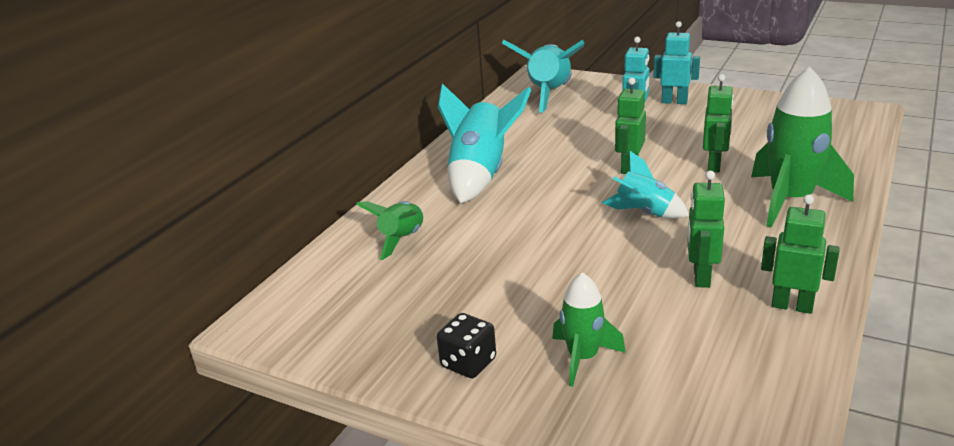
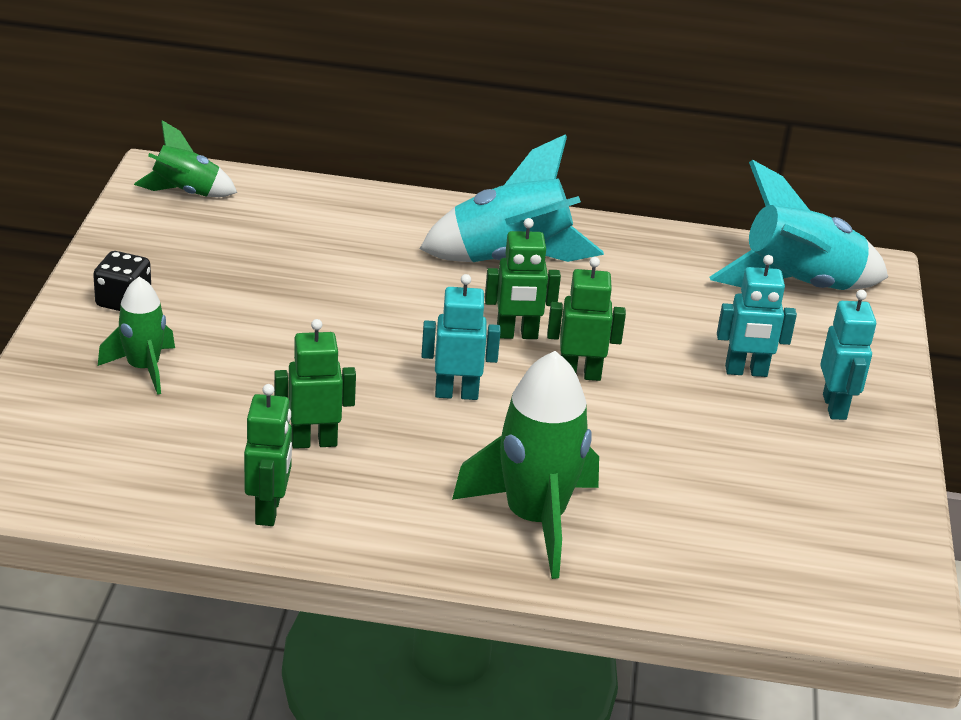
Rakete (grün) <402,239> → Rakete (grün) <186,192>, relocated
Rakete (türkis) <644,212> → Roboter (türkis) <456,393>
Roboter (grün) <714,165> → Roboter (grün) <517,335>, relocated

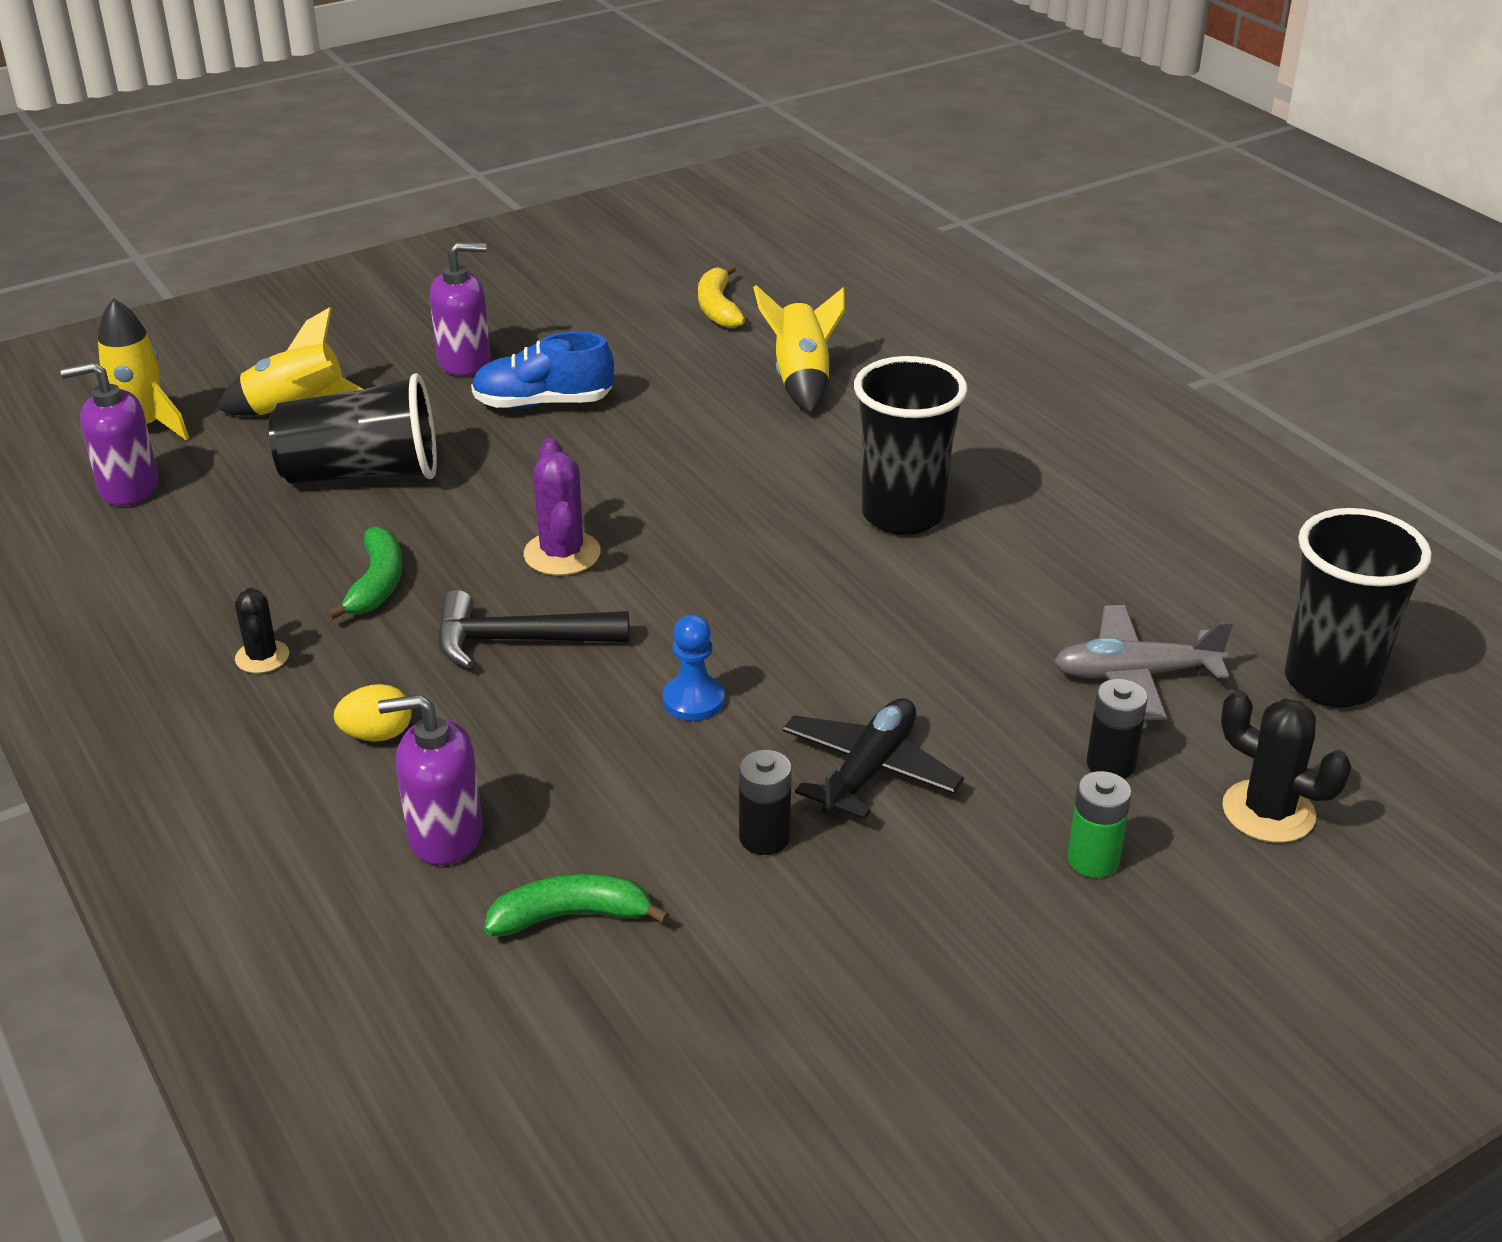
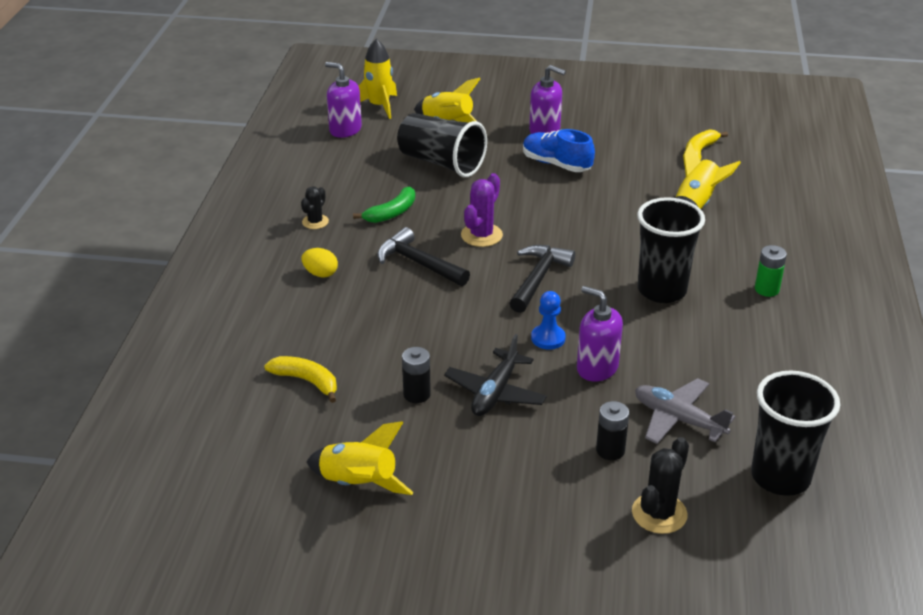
Banane (grün) <571,916> → Banane (gelb) <306,381>
- → Rakete (gelb) <358,484>
Flugzeug (schwarz) <869,771> → Flugzeug (schwarz) <495,392>, 135 degrees clockwise
- → Hammer (schwarz) <538,278>
Bauer (blau) <693,700> → Bauer (blau) <548,338>, relocated
Seifenspender (lila) <444,835> → Seifenspender (lila) <597,368>, relocated
Kaktus (schwarz) <1268,812> → Kaktus (schwarz) <659,513>, 45 degrees clockwise
Batterie (grün) <1093,860> → Batterie (grün) <766,289>, relocated

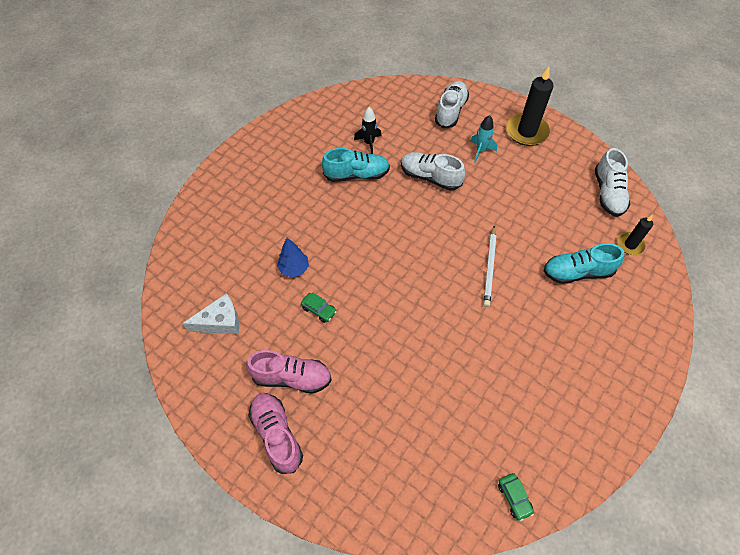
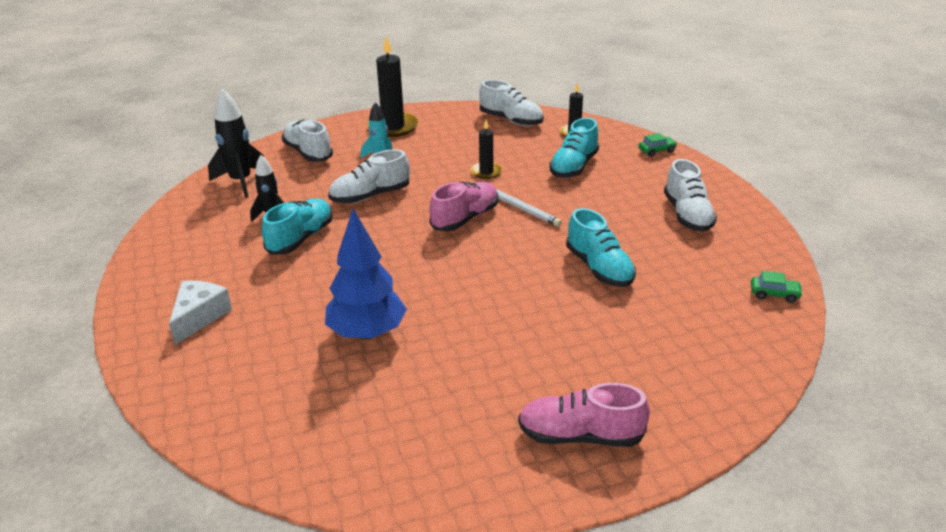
Käse (weiß) <220,322> → Käse (weiß) <199,317>, relocated
- → Rakete (schwarz) <241,182>
Baum (blau) <294,268> → Baum (blau) <367,333>, x1.74
Schuh (rosa) <292,377> → Schuh (rosa) <465,218>, relocated
- → Kerze (schwarz) <486,172>
- → Schuh (türkis) <599,268>
Auto (grün) <319,310> → Auto (grün) <656,151>, relocated
- → Schuh (weiß) <687,215>

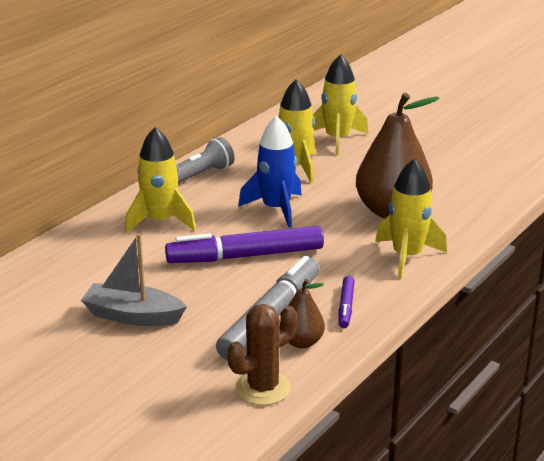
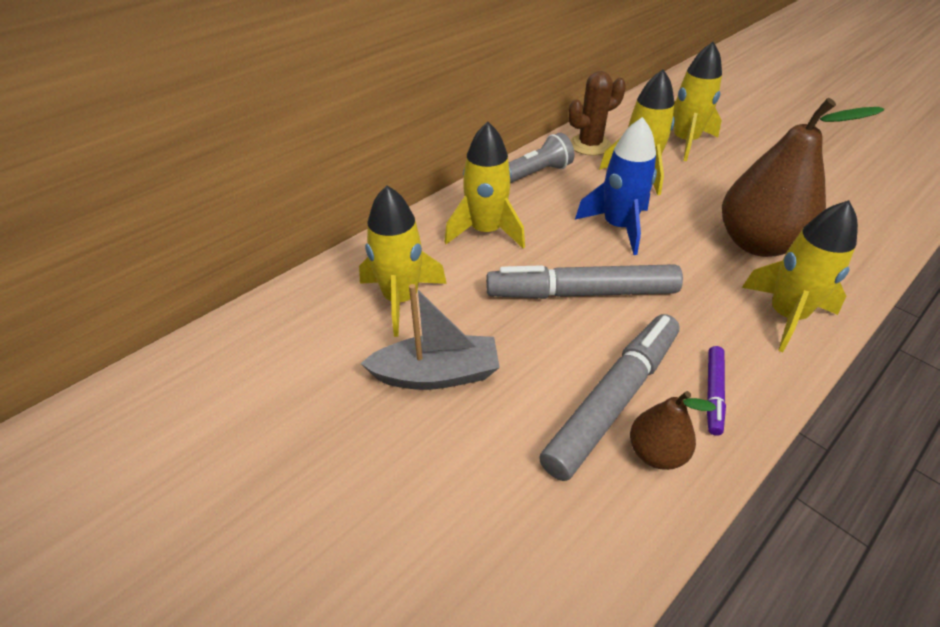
- → Rakete (gelb) <401,299>
Boot (grau) <133,316> → Boot (grau) <437,374>, 150 degrees clockwise
Filzstift (lila) <245,256> → Filzstift (grau) <581,293>
Kaktus (braun) <263,388> → Kaktus (braun) <590,145>, relocated

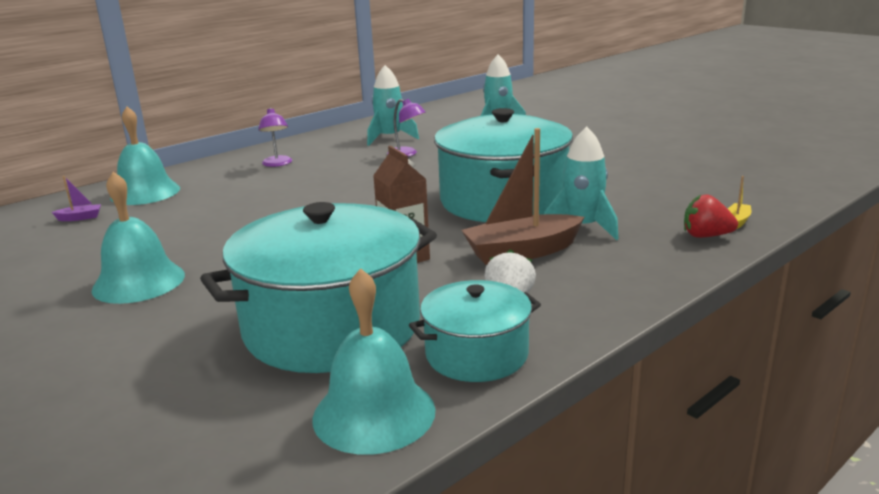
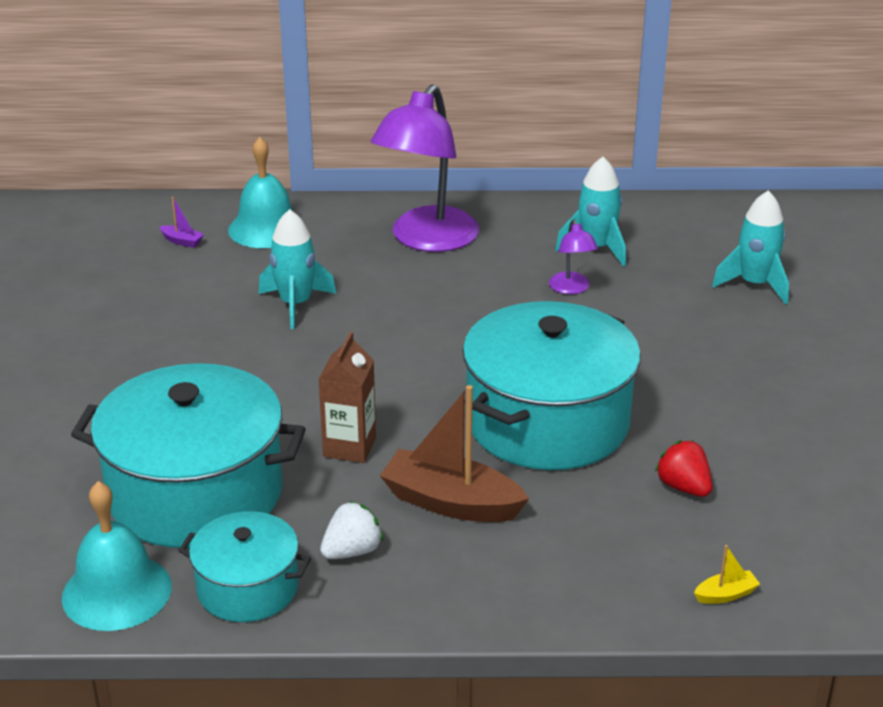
Rakete (türkis) <582,227> → Rakete (türkis) <295,304>, relocated
Lampe (lila) <277,164> → Lampe (lila) <427,240>, x2.26
Erdbeere (rot) <706,236> → Erdbeere (rot) <683,487>, relocated
Glocke (türkis) <139,282> → -

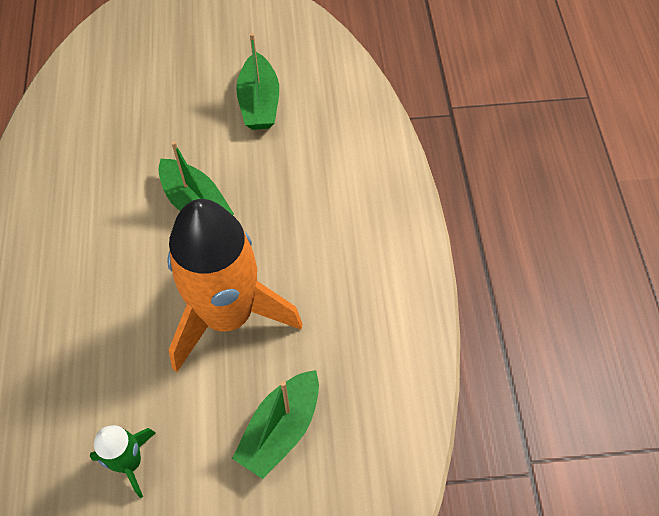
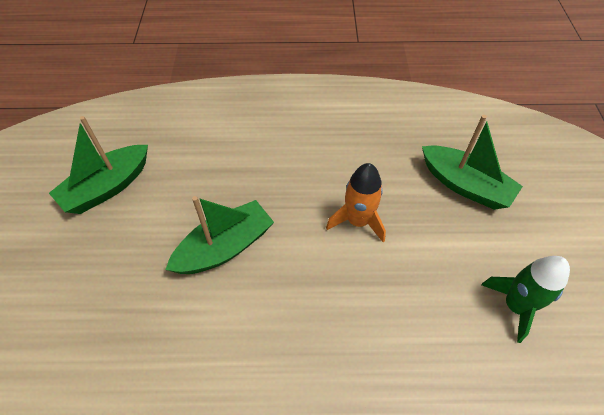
Boot (grün) <259,103> → Boot (grün) <107,187>, 135 degrees clockwise
Rakete (orange) <227,315> → Rakete (orange) <358,221>, x0.46

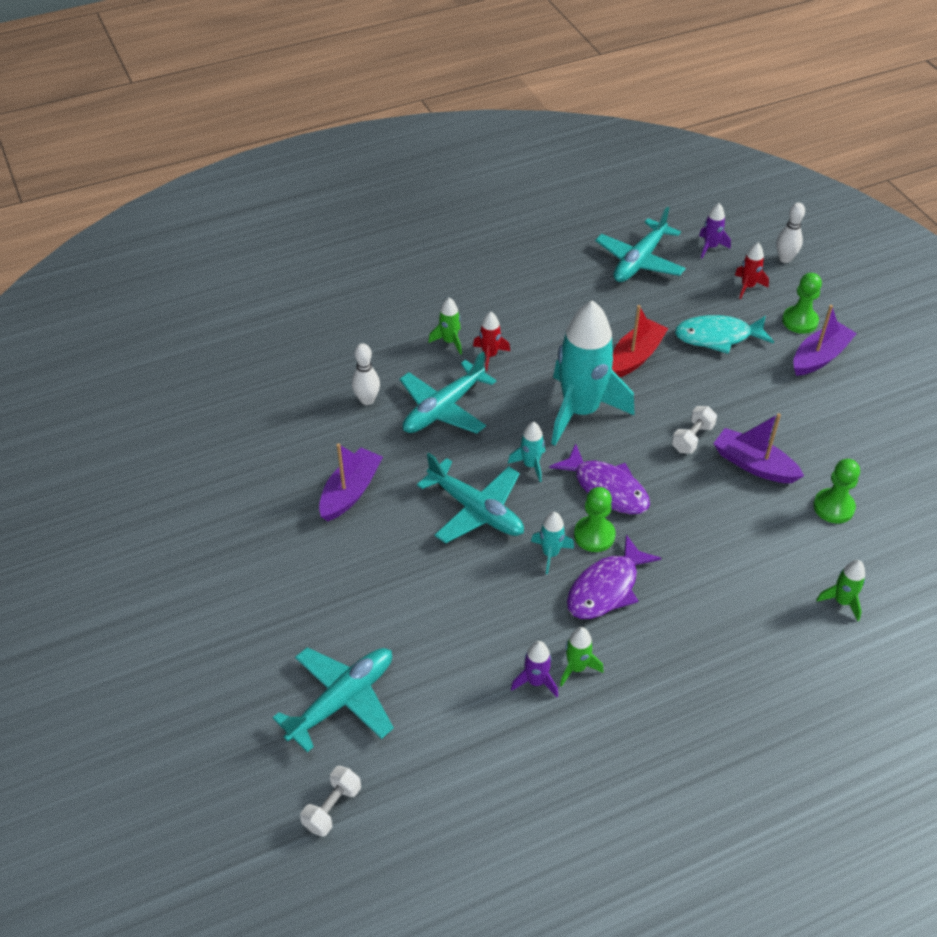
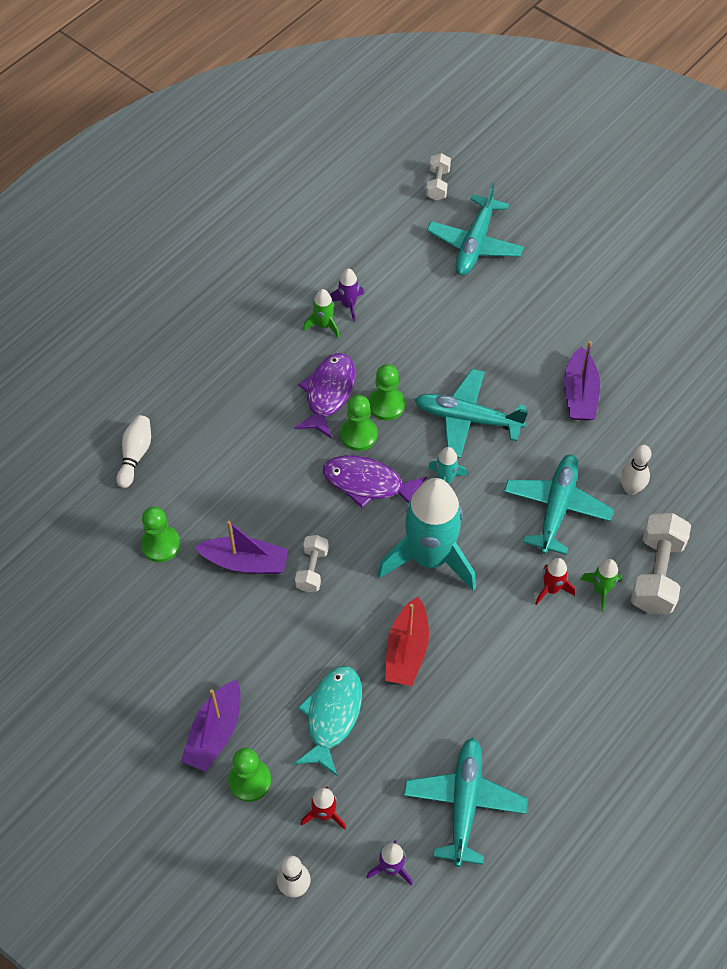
Rakete (grün) <842,601> → Bowlingkegel (weiß) <135,455>
Fisch (türkis) <718,337> → Fisch (türkis) <332,716>, 45 degrees counterclockwise
Rakete (türkis) <550,554> → Bauer (grün) <386,405>
- → Hantel (weiß) <656,574>

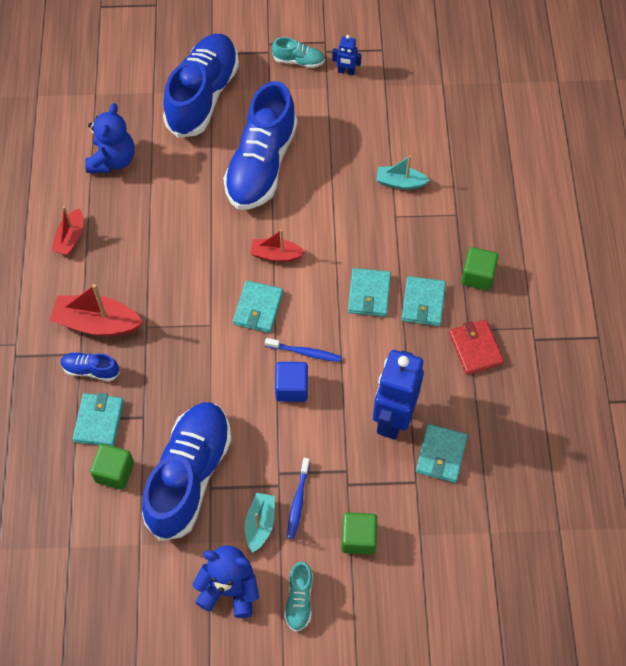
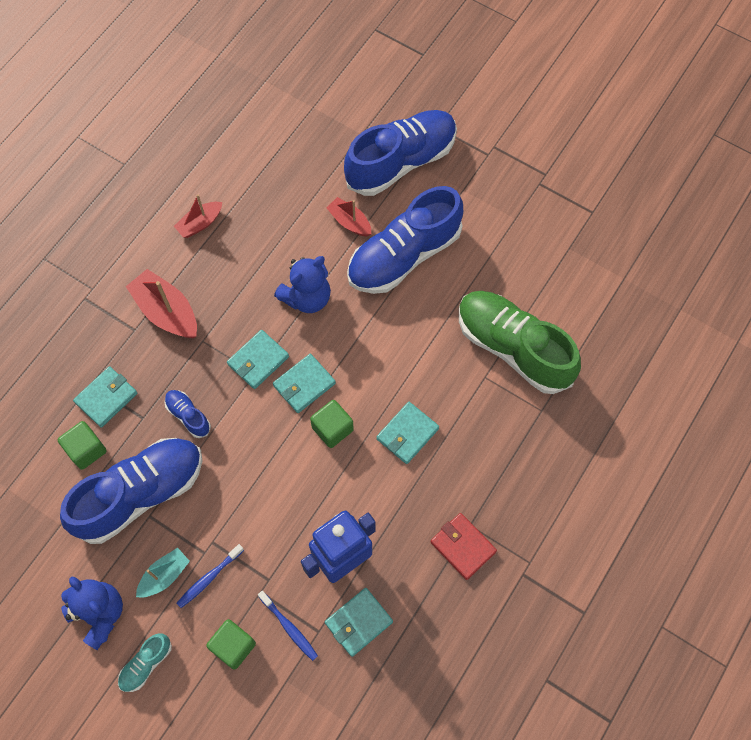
Schuh (blau) <91,370> → Schuh (blau) <188,416>, relocated
Geldbörse (türkis) <423,303> → Geldbörse (türkis) <258,360>, relocated
Zahnbürste (blau) <305,352> → Zahnbürste (blau) <289,627>, relocated
Teddybär (blau) <112,160> → Teddybär (blau) <307,298>, relocated
Kubus (grün) <477,276> → Kubus (grün) <332,429>, relocated
Boot (rot) <276,255> → Boot (rot) <349,222>, relocated
Geldbörse (rot) <475,348> → Geldbörse (rot) <463,547>, 60 degrees counterclockwise
Boot (türkis) <400,182> → Schuh (grün) <513,348>
Schuh (türkis) <298,61> → -
Kubus (blau) <291,388> → -
Roboter (blau) <346,71> → -

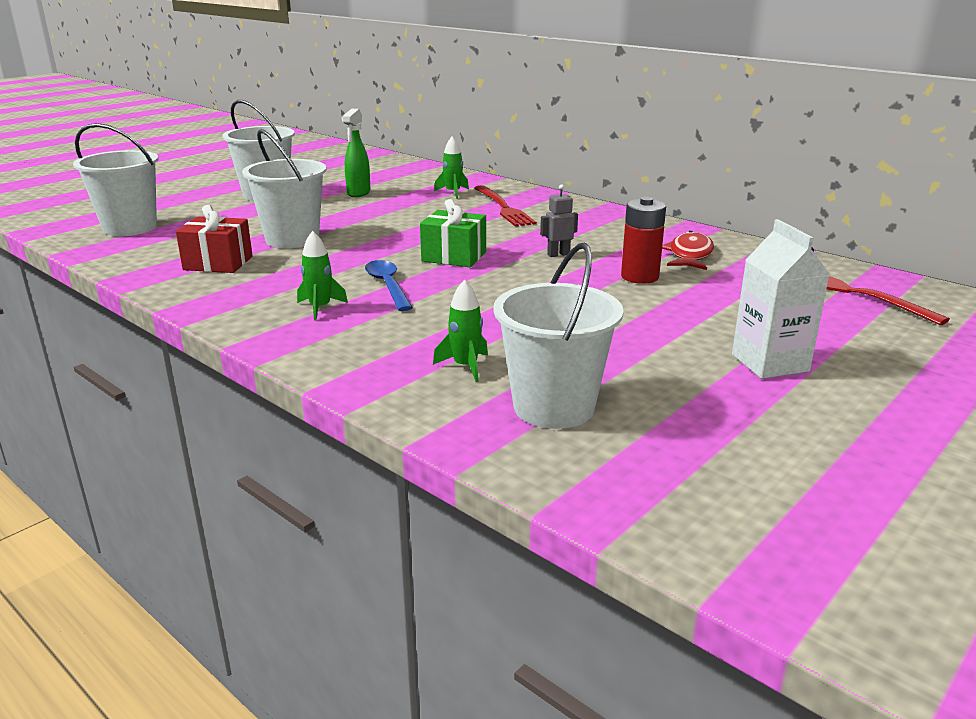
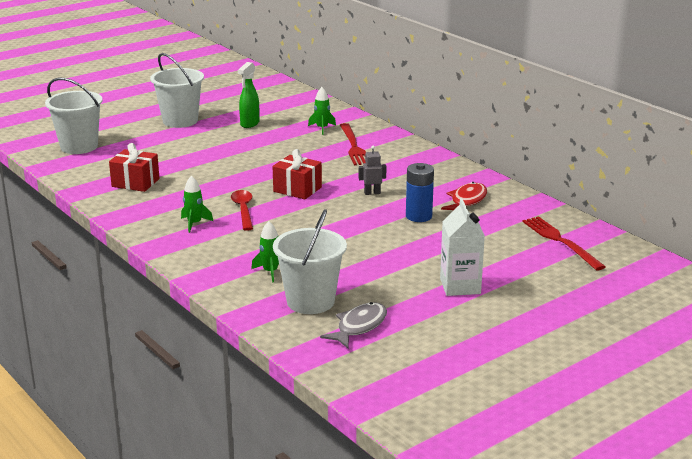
Löffel (blau) <388,285> → Löffel (rot) <243,210>
Geschenk (grün) <454,257> → Geschenk (rot) <297,189>
- → Fisch (grau) <359,326>
Batterie (rot) <639,277> → Batterie (blau) <418,216>
Eimer (weiß) <292,239> → -

